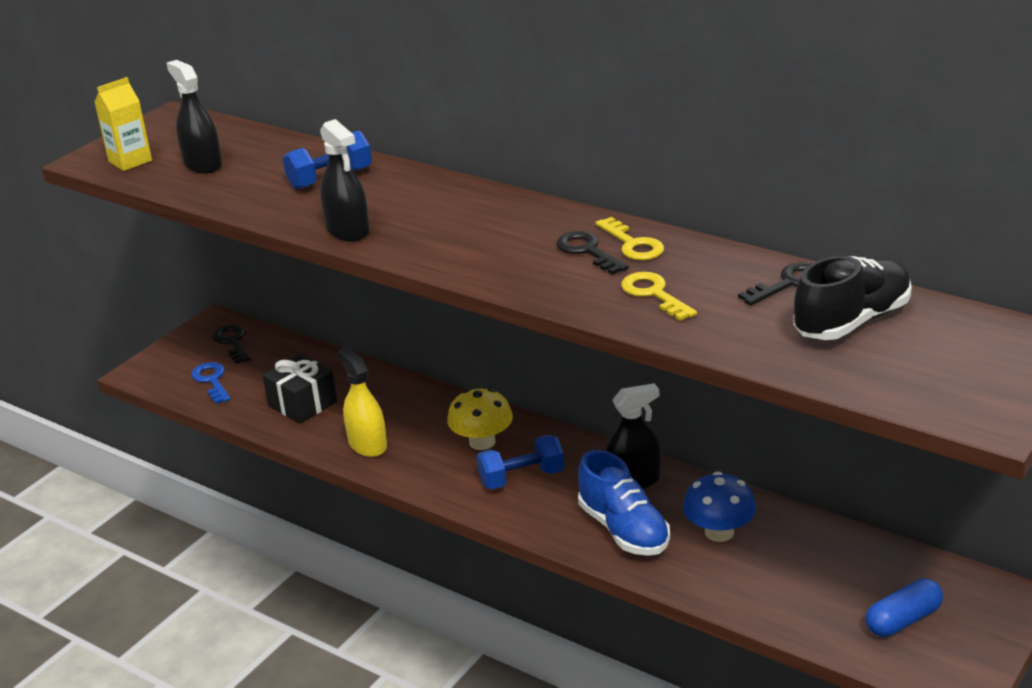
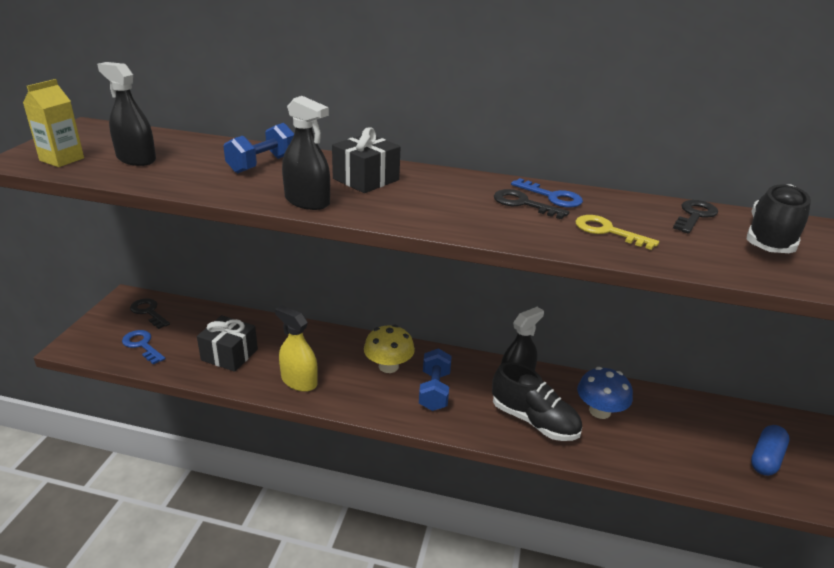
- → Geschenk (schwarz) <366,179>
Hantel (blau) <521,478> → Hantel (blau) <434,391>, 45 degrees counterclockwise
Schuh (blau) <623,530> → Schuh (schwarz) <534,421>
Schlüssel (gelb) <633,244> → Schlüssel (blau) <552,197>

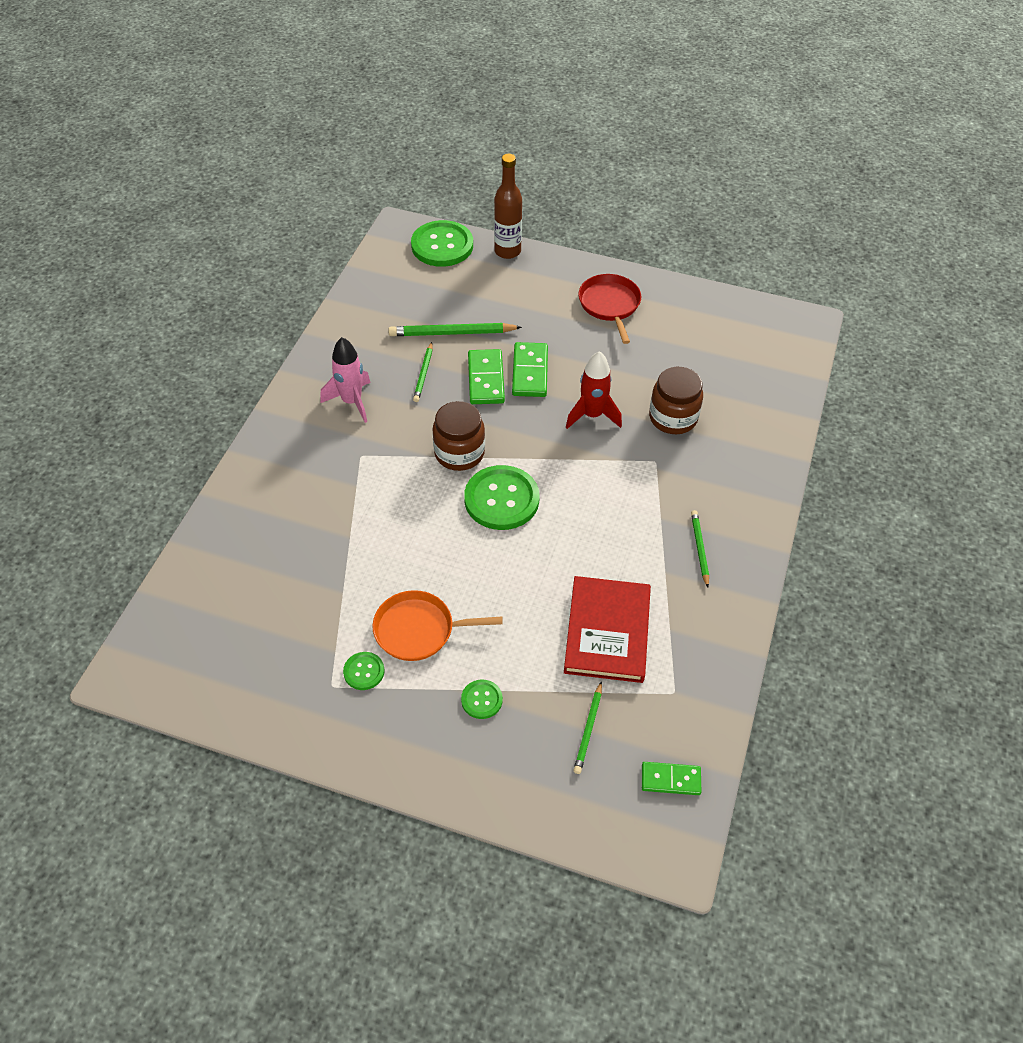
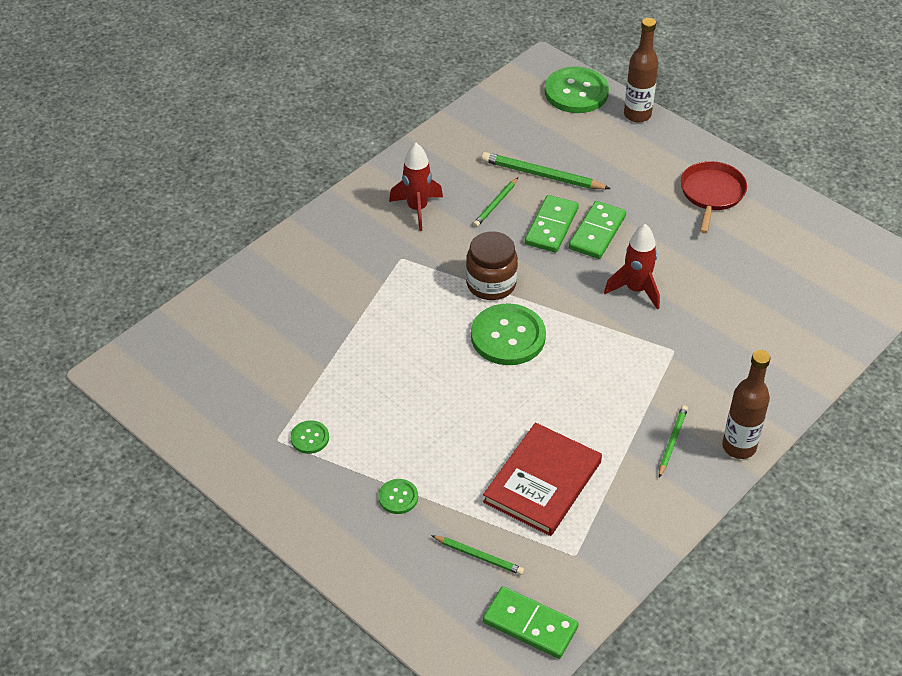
Rakete (rosa) <352,402> → Rakete (rot) <417,209>
Bleistift (grün) <588,730> → Bleistift (grün) <479,556>, 105 degrees counterclockwise
Dominostein (grün) <670,779> → Dominostein (grün) <530,624>, x1.52
- → Flasche (braun) <739,447>
Pfanne (orange) <418,630> → -
Einmachglas (braun) <673,418> → -

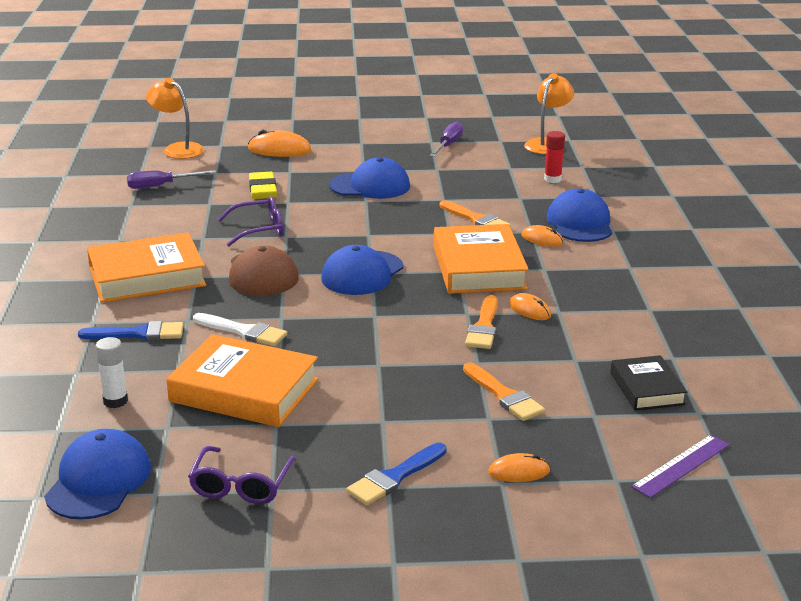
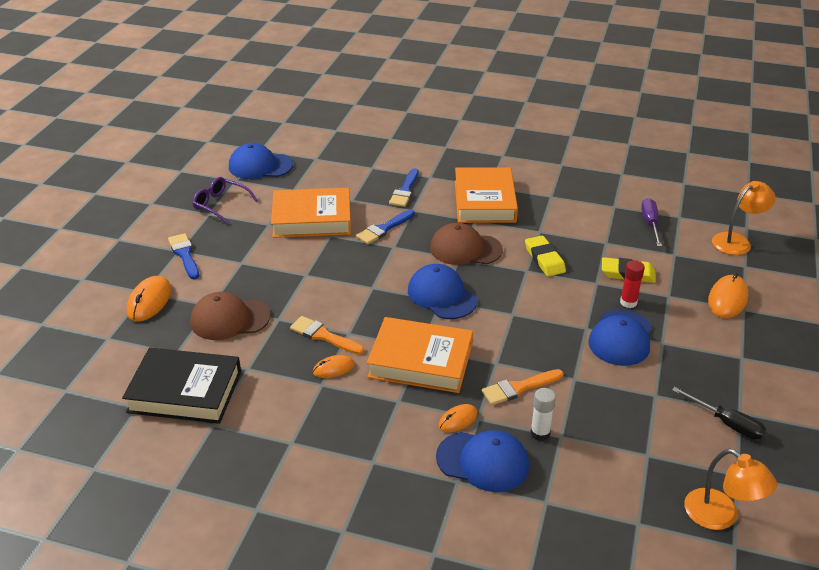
Buch (schwarz) <647,389> → Buch (schwarz) <185,392>, x1.73
Computermaus (orange) <519,471> → Computermaus (orange) <149,301>, x1.65
Pinsel (orange) <504,395> → Kappe (braun) <230,319>
Kappe (blau) <98,481> → Kappe (blau) <260,166>, 150 degrees clockwise
Buch (orange) <244,390> → Buch (orange) <312,219>, 45 degrees clockwise
Pinsel (weiß) <243,331> → Pinsel (blau) <384,229>
Brille (lila) <259,229> → Radiergummi (gelb) <544,259>
Klebestift (weiß) <115,401> → Klebestift (weiß) <540,433>, relocated
Klebestift (rot) <552,179> → Klebestift (rot) <628,302>, relocated
Schraubenzieher (lila) <448,145> → Schraubenzieher (schwarz) <727,423>
Lineal (lila) <681,466> → -

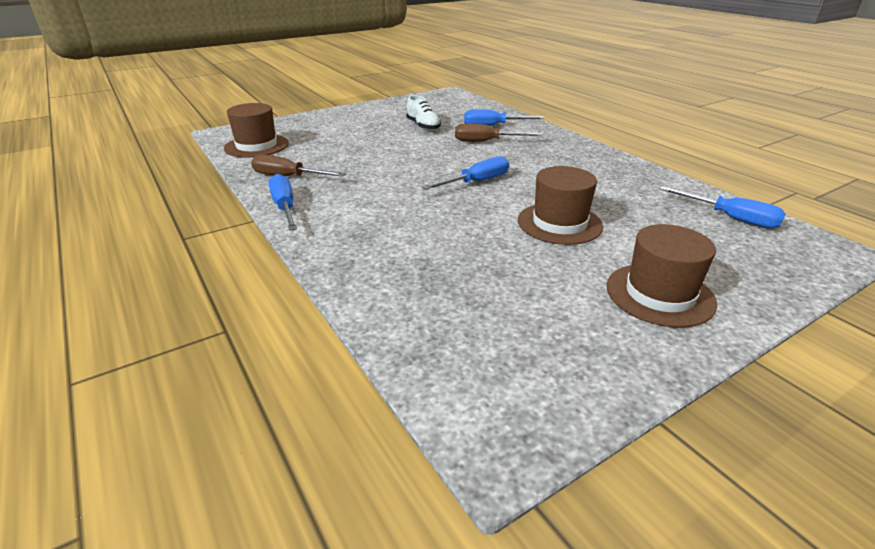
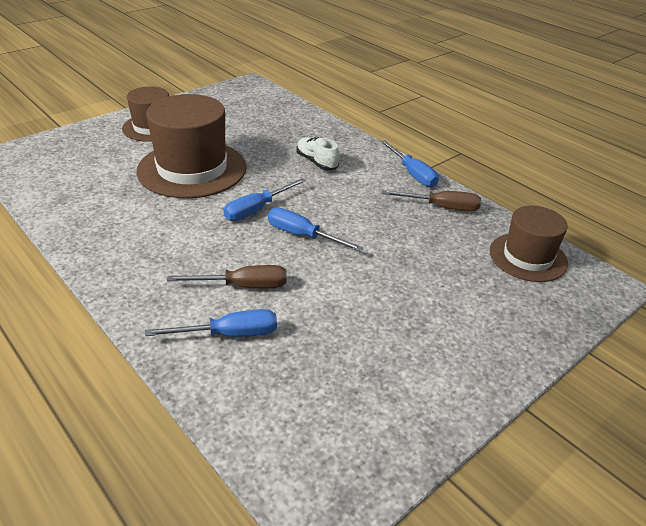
Hut (braun) <559,223> → Hut (braun) <192,169>, x1.65
Schraubenzieher (blau) <730,218> → Schraubenzieher (blau) <303,235>, relocated
Schuh (weiß) <423,126> → Schuh (weiß) <317,162>, relocated

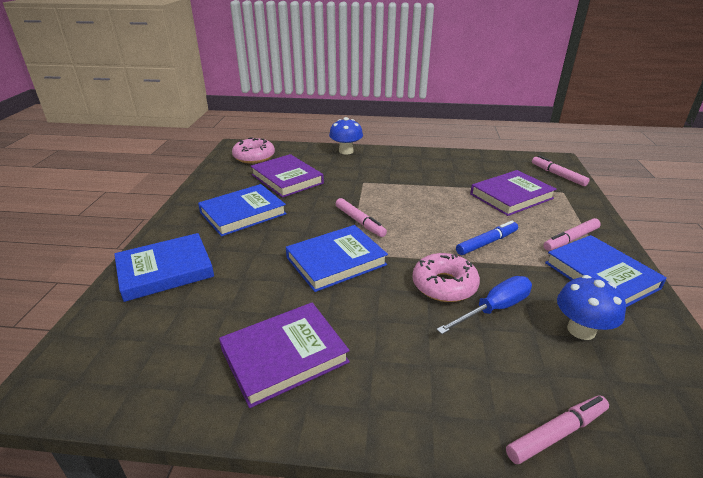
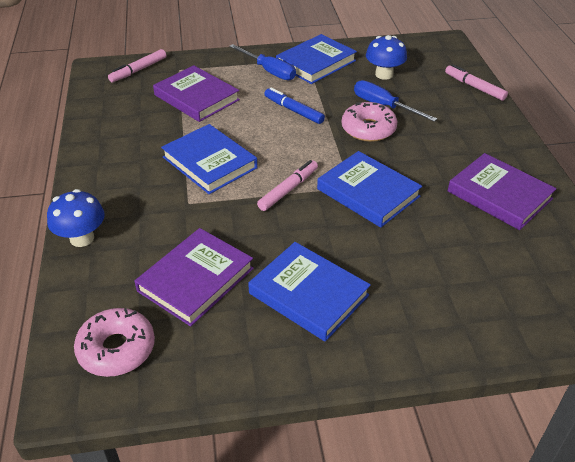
Buch (blau) <165,270> → Buch (blau) <210,162>, relocated
Filzstift (rosa) <571,239> → Schraubenzieher (blau) <269,71>

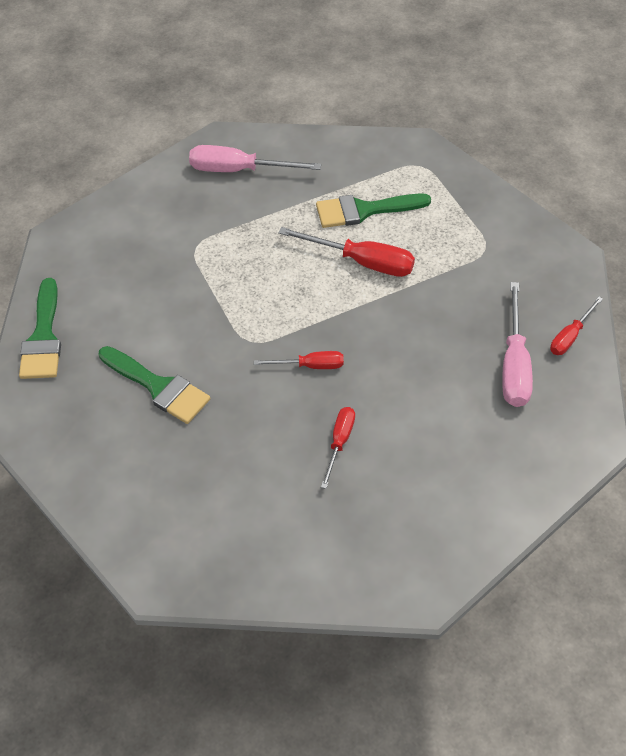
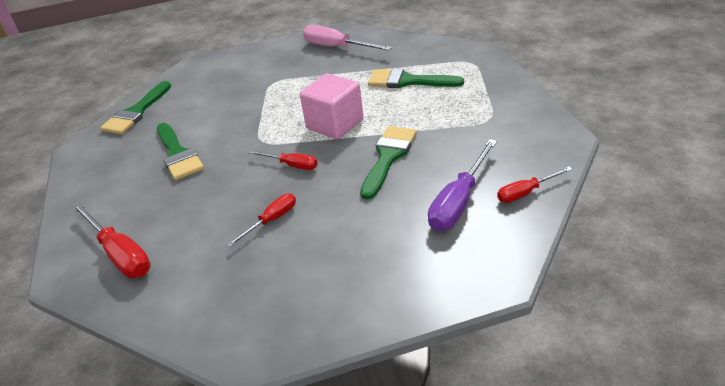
Schraubenzieher (rot) <362,262> → Schraubenzieher (rot) <120,254>, relocated
- → Kubus (rosa) <335,124>
- → Pinsel (grün) <388,157>
Schraubenzieher (rosa) <514,364> → Schraubenzieher (lila) <459,201>

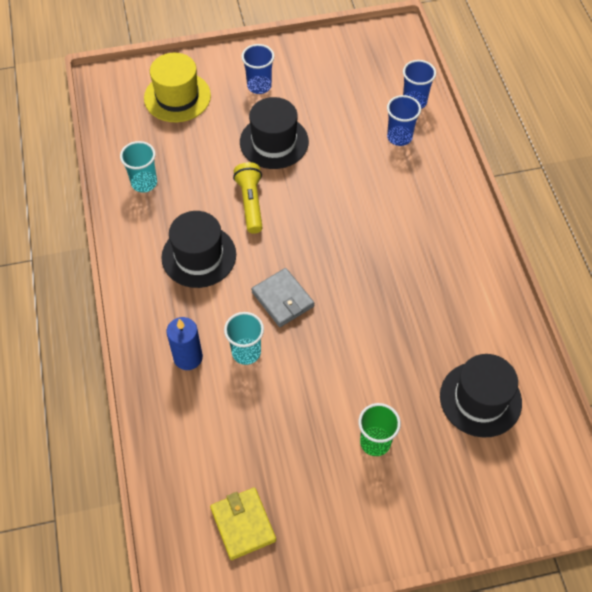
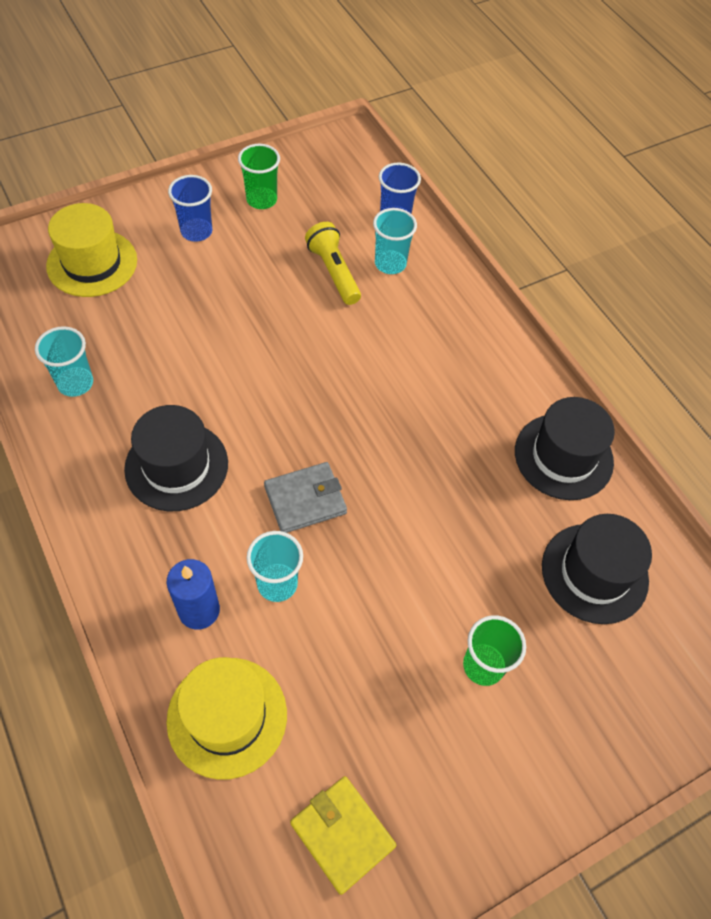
- → Hut (gelb) <227,717>
- → Becher (grün) <261,200>
Geldbörse (grau) <282,299> → Geldbörse (grau) <305,500>, 60 degrees counterclockwise
Taschenlampe (gelb) <250,203> → Taschenlampe (gelb) <334,272>, relocated
Becher (blau) <399,137> → Becher (türkis) <390,264>
Hut (schwarz) <274,142> → Hut (schwarz) <563,456>, relocated

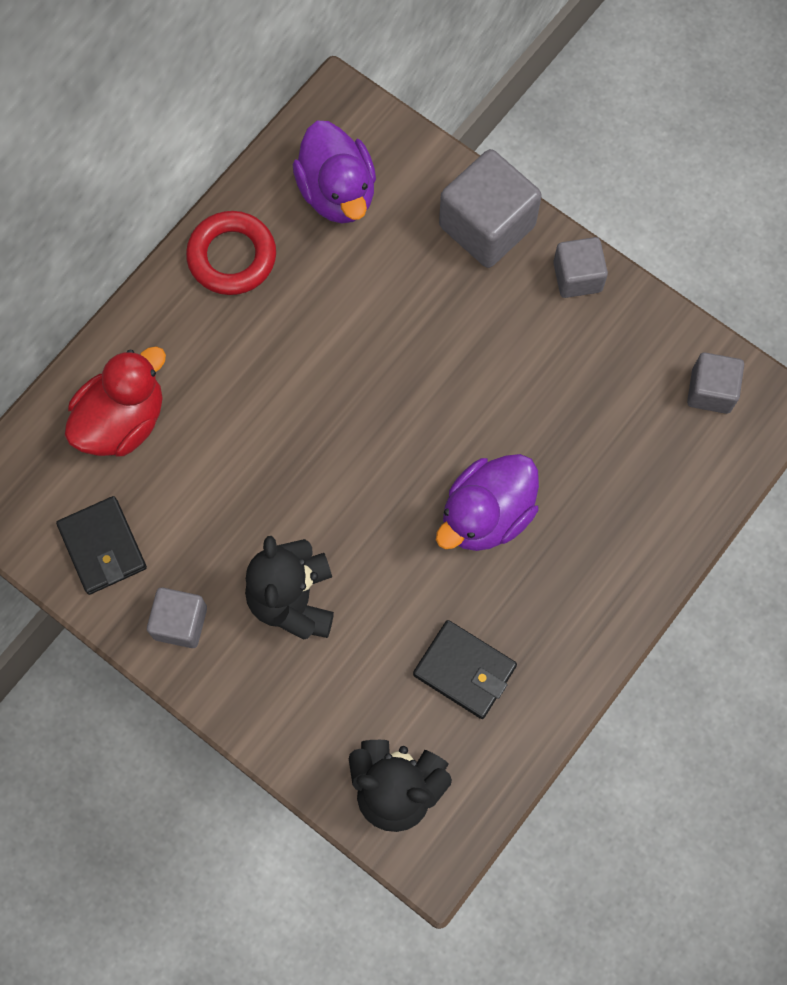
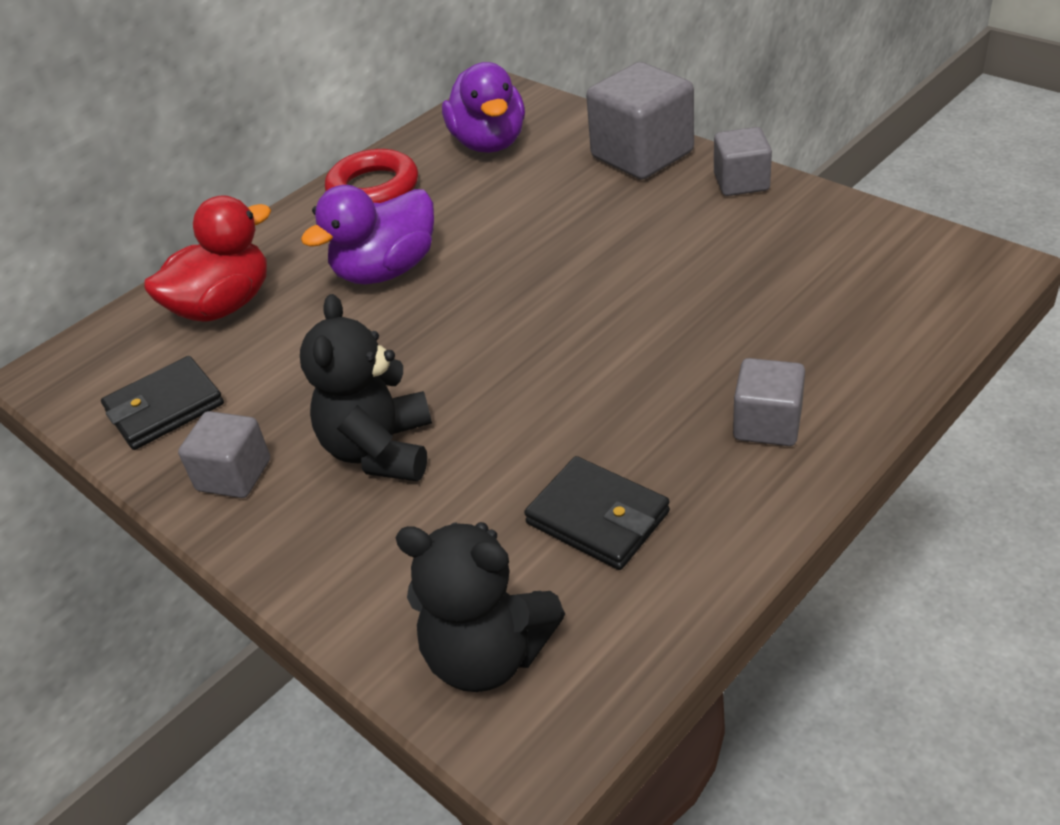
Geldbörse (schwarz) <103,547> → Geldbörse (schwarz) <165,408>, 75 degrees clockwise
Ente (lila) <486,515> → Ente (lila) <386,271>, relocated
Kubus (grau) <710,391> → Kubus (grau) <767,424>, relocated

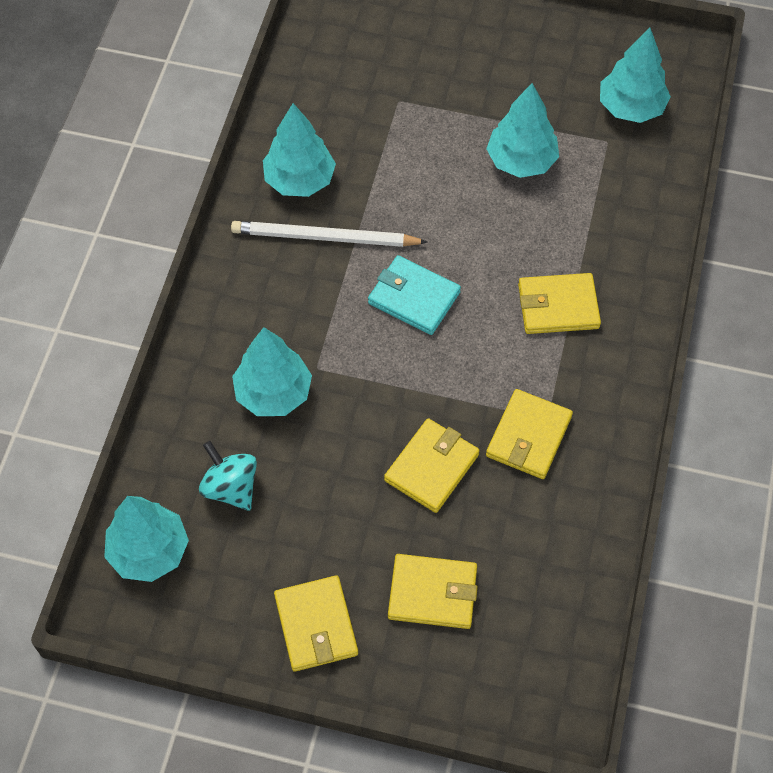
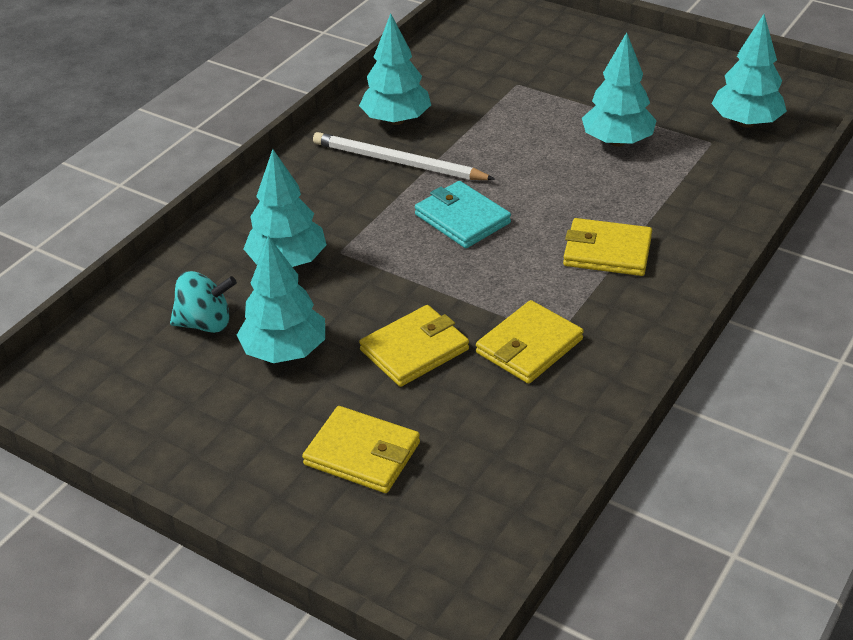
Kreisel (türkis) <231,487> → Kreisel (türkis) <205,323>, 105 degrees clockwise
Baum (türkis) <149,551> → Baum (türkis) <285,351>, relocated
Geldbörse (gelb) <316,625> → -

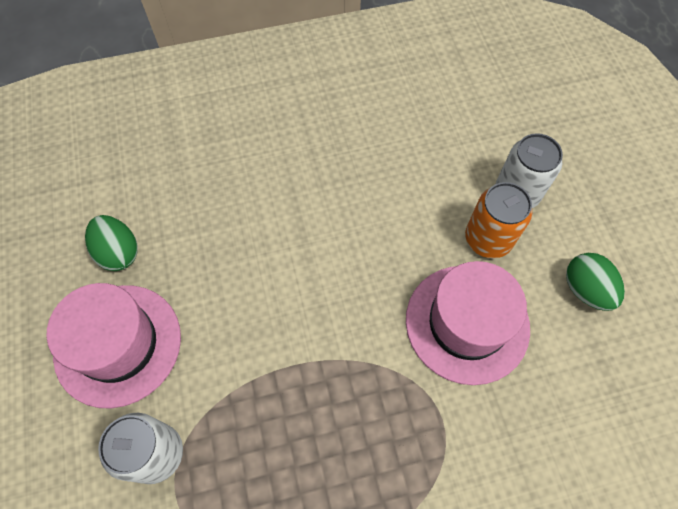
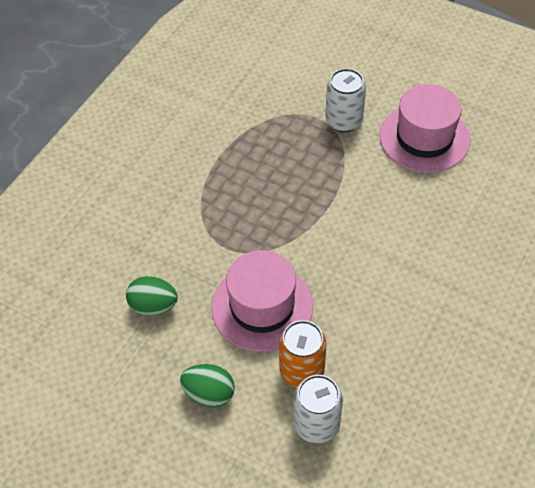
Ei (grün) <119,252> → Ei (grün) <153,306>, relocated

